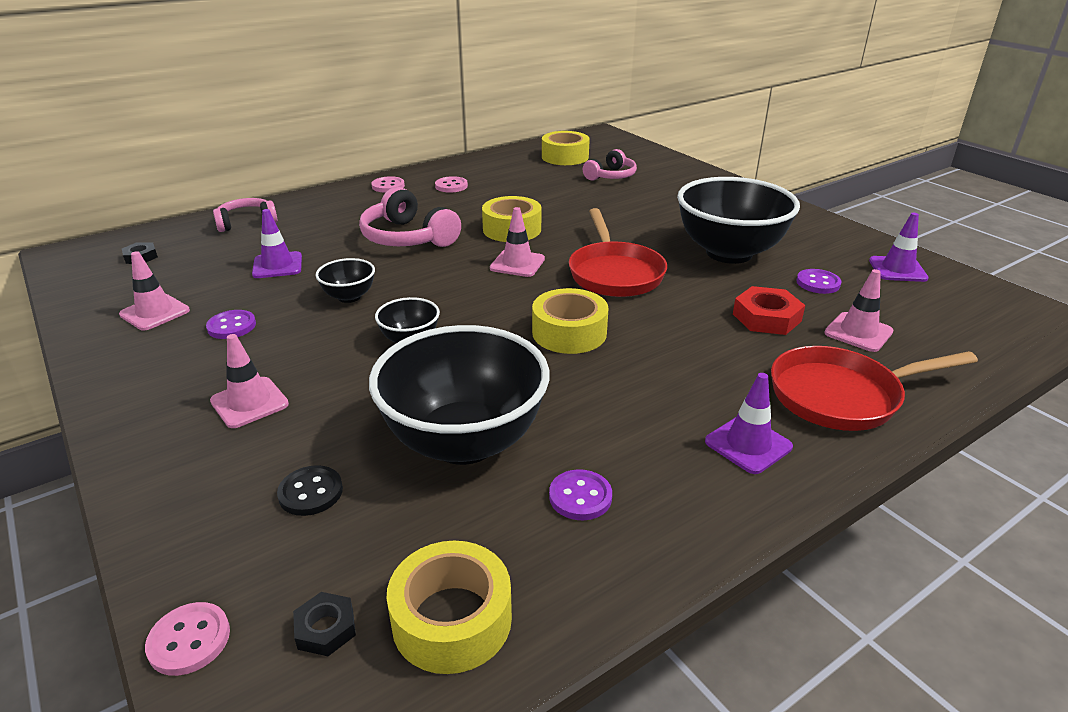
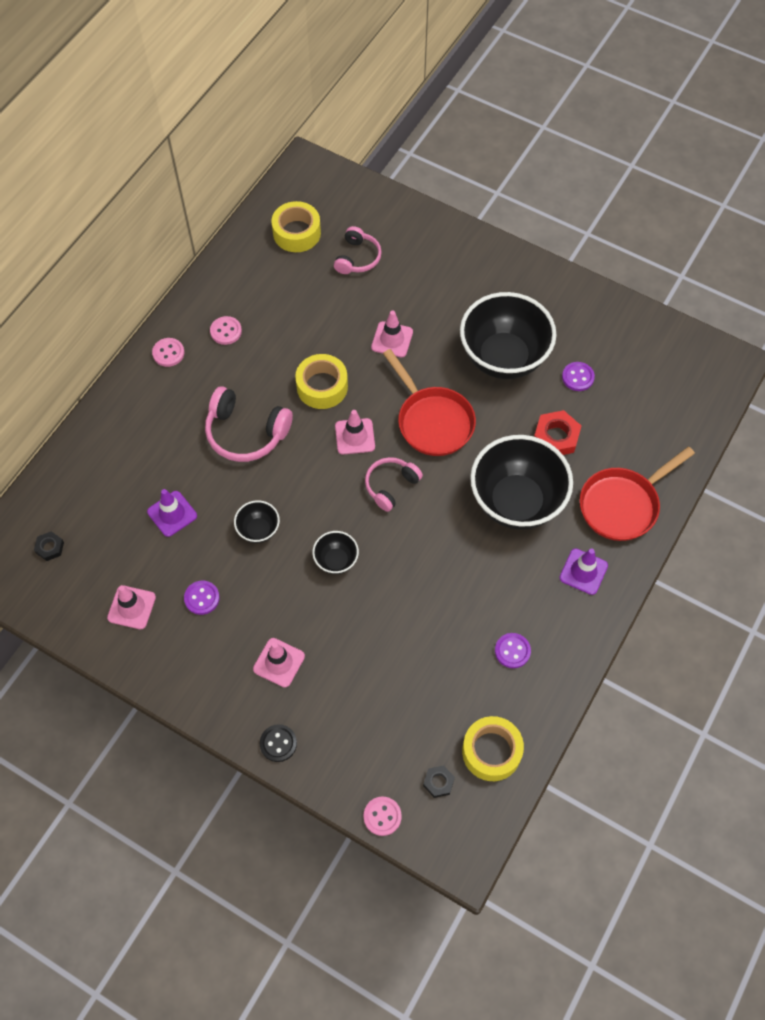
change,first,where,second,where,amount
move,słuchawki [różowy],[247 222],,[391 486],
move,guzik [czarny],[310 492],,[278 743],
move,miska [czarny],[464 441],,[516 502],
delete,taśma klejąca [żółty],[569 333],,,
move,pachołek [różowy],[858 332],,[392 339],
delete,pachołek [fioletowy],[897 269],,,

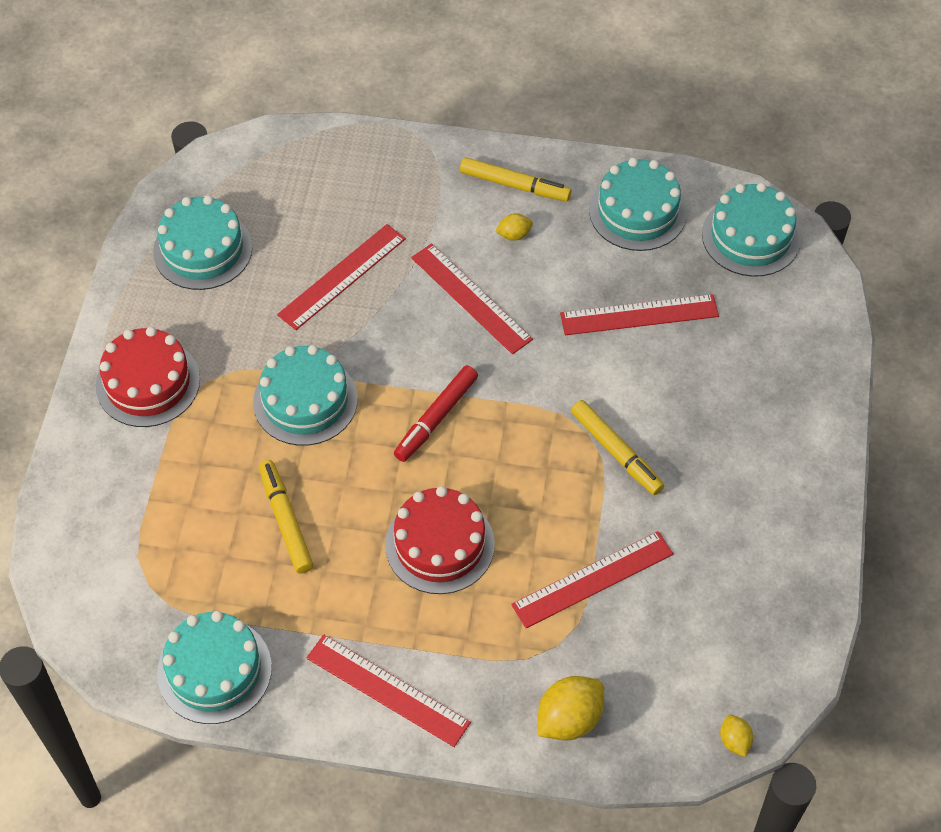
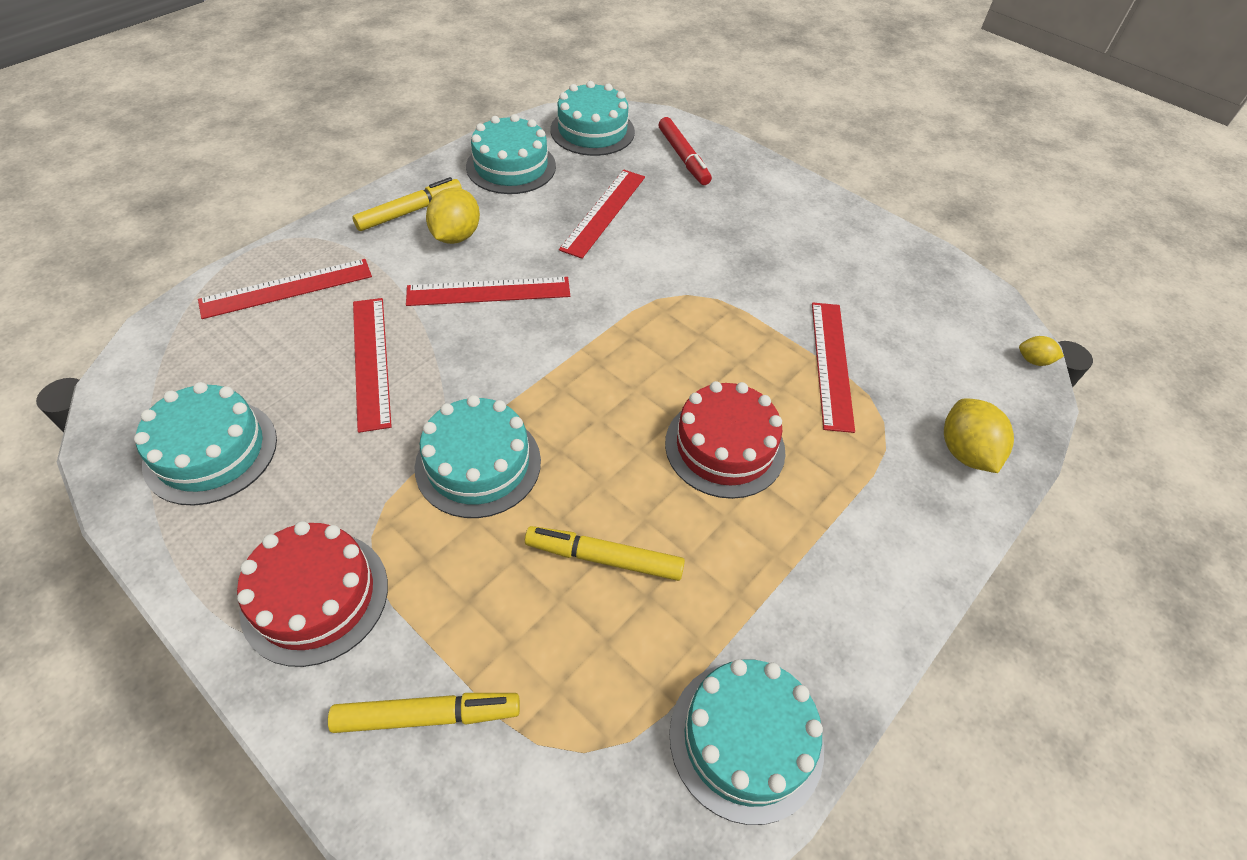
change,first,where,second,where,amount
move,linijka [czerwony],[388 690],,[287 288],
move,flamaster [czerwony],[436 418],,[683 157],
resize,cytryna [żółty],[514 235],,[456 236],x1.86
move,flamaster [żółty],[616 452],,[427 715],

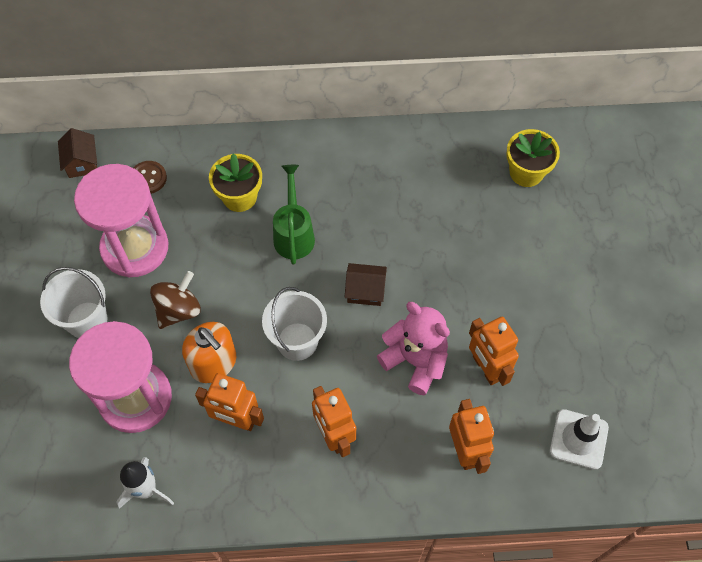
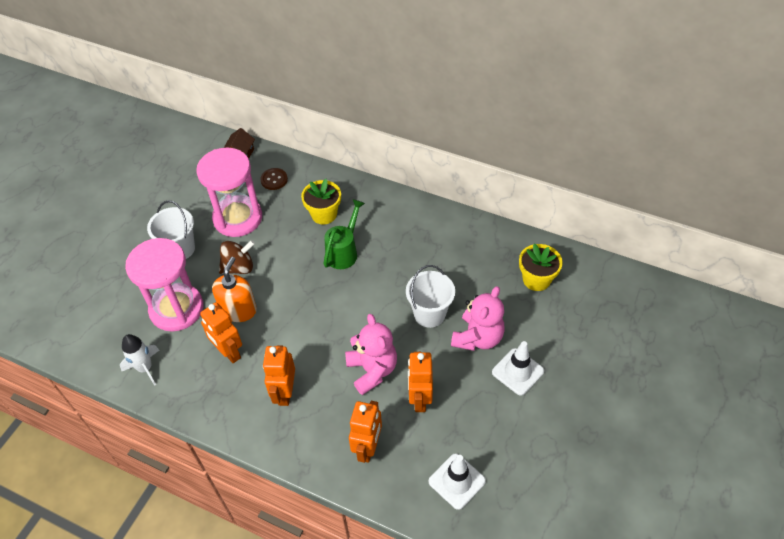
change,first,where,second,where,amount
rotate,dozownik mydła [pomarańczowy],[213 363],,[238 310],150 degrees counterclockwise
move,wiadro [biały],[297 341],,[429 314],
delete,domek [brązowy],[365 290],,,
insert,,,miś [różowy],[477 338],
insert,,,pachołek [biały],[517 372],

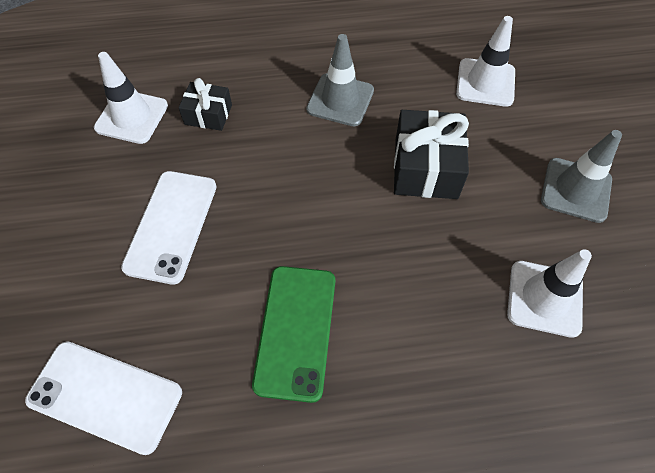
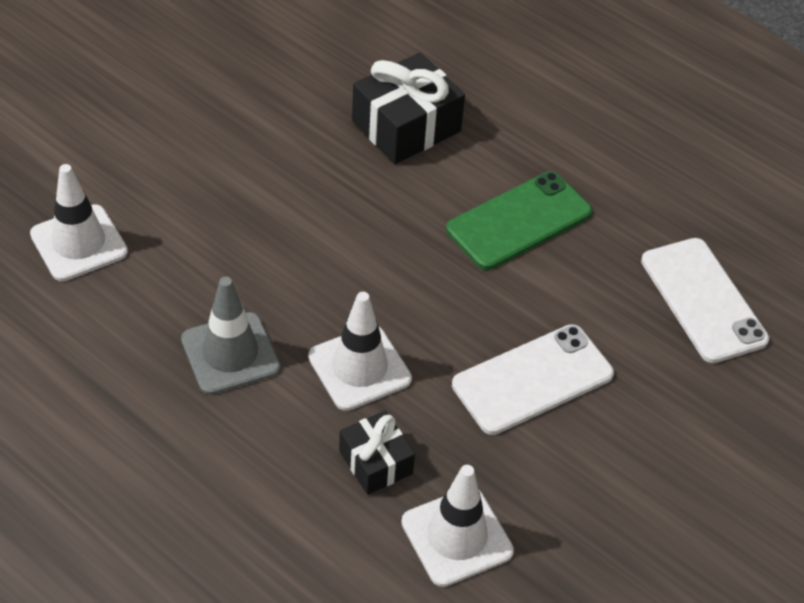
change,first,where,second,where,amount
move,prezent [czarny],[426 168],,[406 126],
move,pachołek [biały],[544 298],,[359 368],
delete,pachołek [szary],[576 190],,,

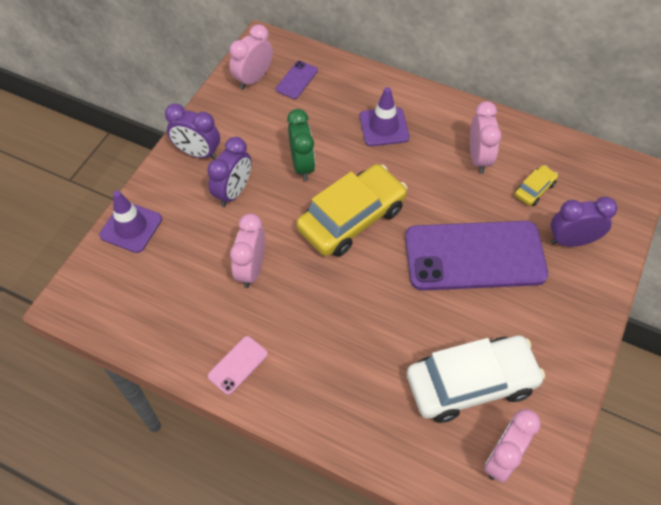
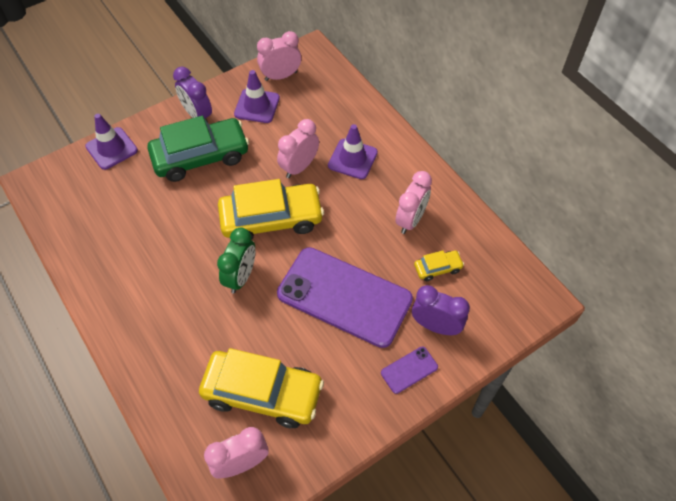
change,first,where,second,where,amount
replace,budzik [fioletowy],[233 192],samochód [zielony],[200 156],
delete,telefon [różowy],[238 365],,,
move,budzik [różowy],[251 269],,[299 167],
move,telefon [fioletowy],[297 80],,[409 370],
move,budzik [zielony],[302 165],,[241 277],
recolor,samochód [biały],[471 383],samochód [żółty],[262 393],
insert,,,pachołek [fioletowy],[257 106],

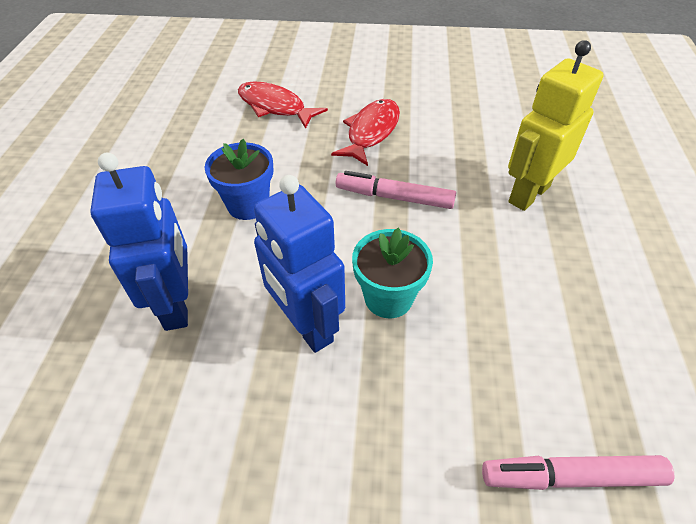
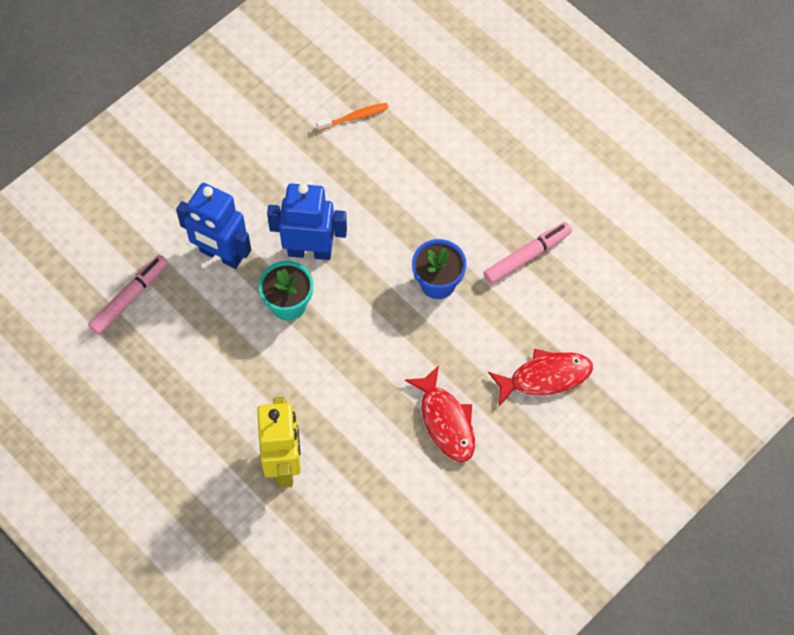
change,first,where,second,where,amount
move,robot [niebieski],[177 304],,[221 255],
move,flamaster [różowy],[394 197],,[527 256],
insert,,,szczoteczka do zębów [pomarańczowy],[355 117],

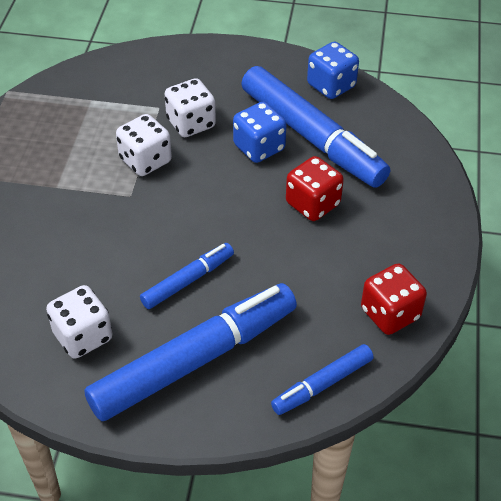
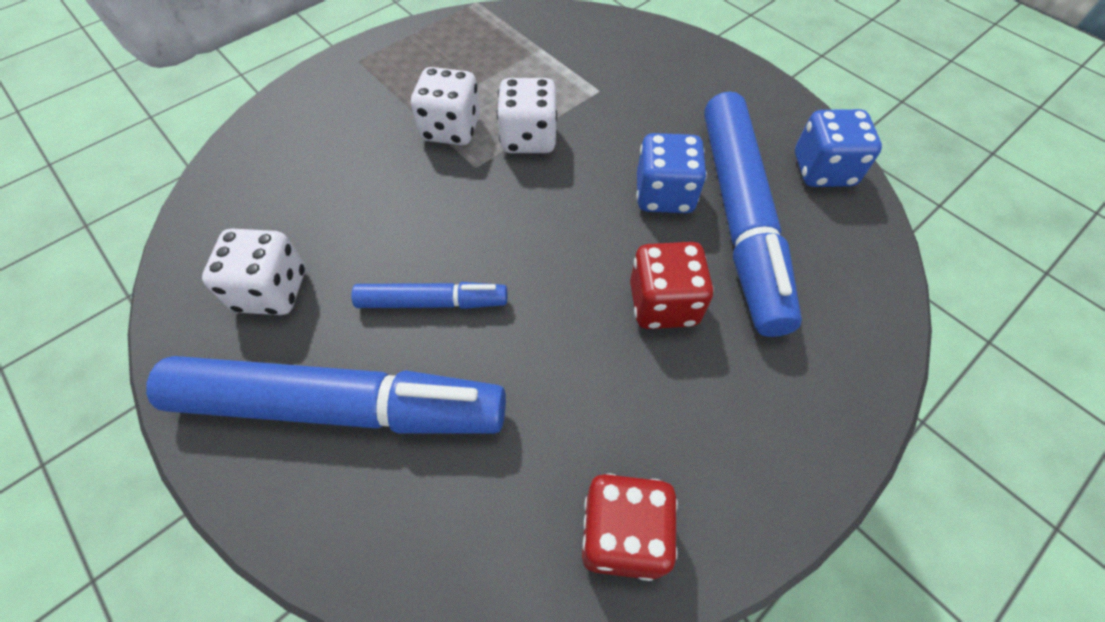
change,first,where,second,where,amount
move,kostka do gry [biały],[191 123],,[451 129],
delete,flamaster [niebieski],[322 384],,,

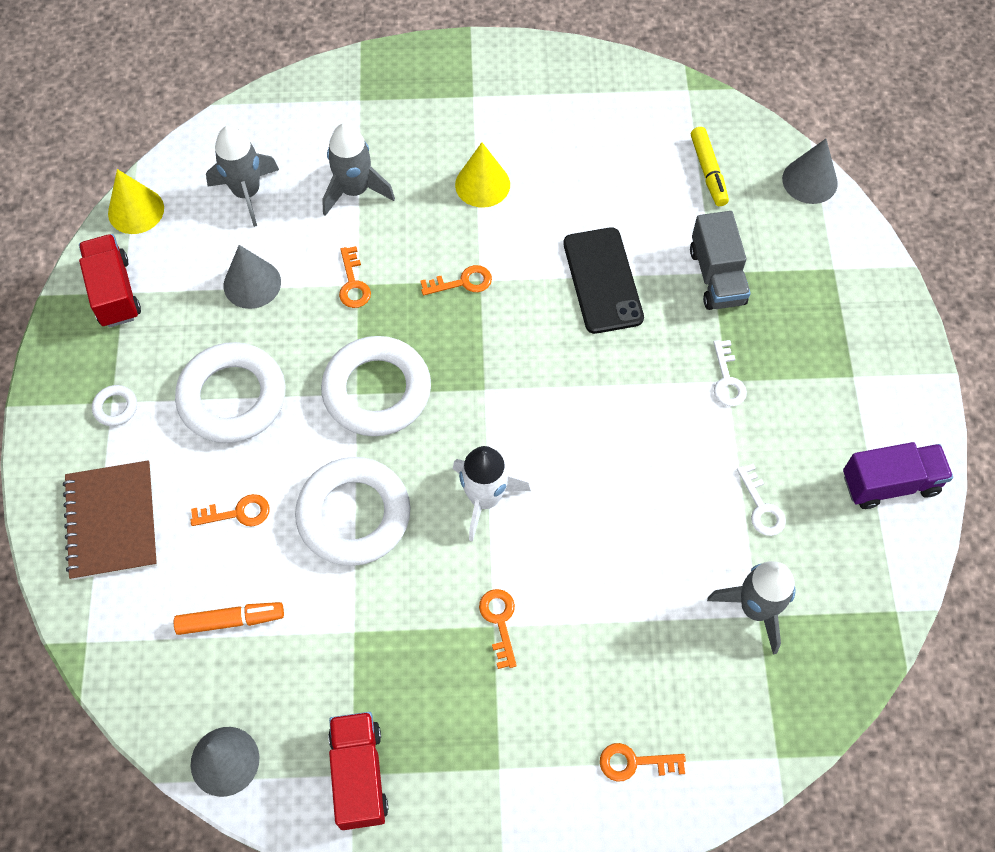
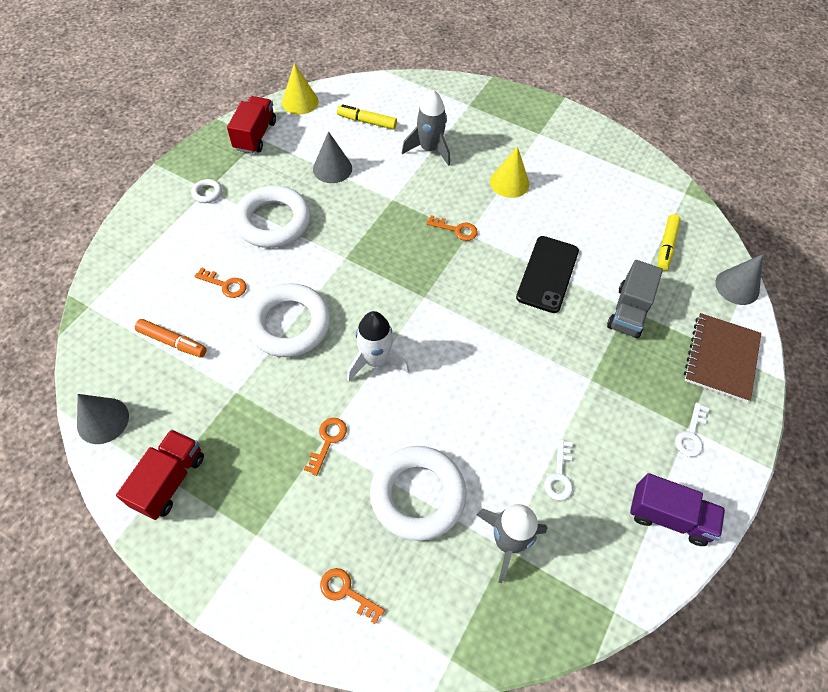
change,first,where,second,where,amount
move,zeszyt [brązowy],[112 521],,[721 358],
replace,rakieta [szary],[247 193],flamaster [żółty],[367 121],
move,pierścień [biały],[377 391],,[417 495],
delete,klucz [pomarańczowy],[353 283],,,
move,klucz [biały],[727 380],,[691 434],

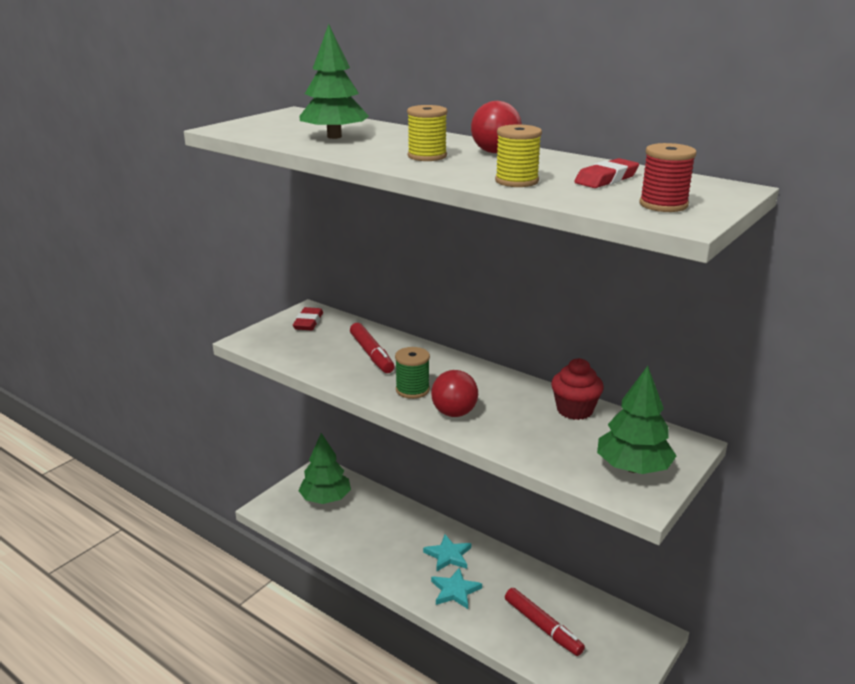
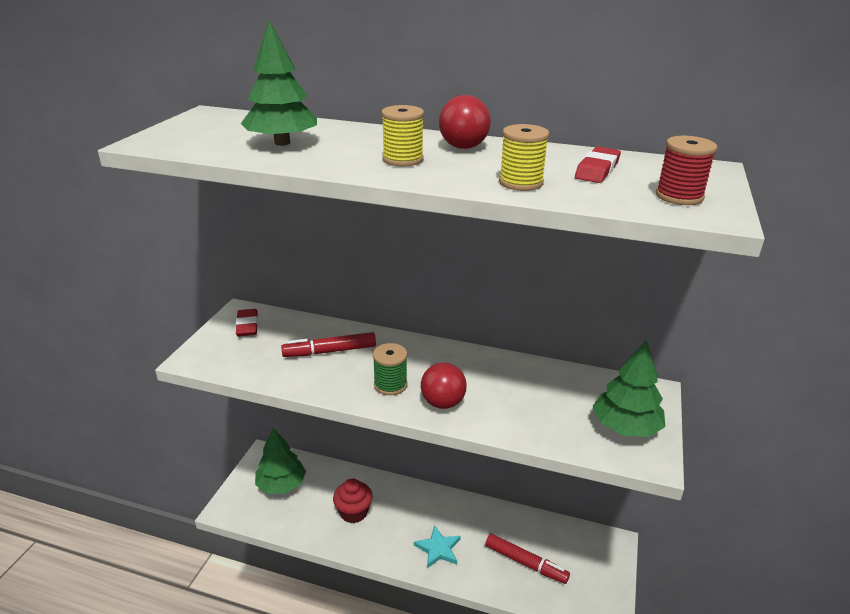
change,first,where,second,where,amount
rotate,flamaster [czerwony],[371 354],,[330 351],120 degrees clockwise
delete,gwiazda [turkusowy],[448 555],,,
move,muffinka [czerwony],[574 410],,[353 512],

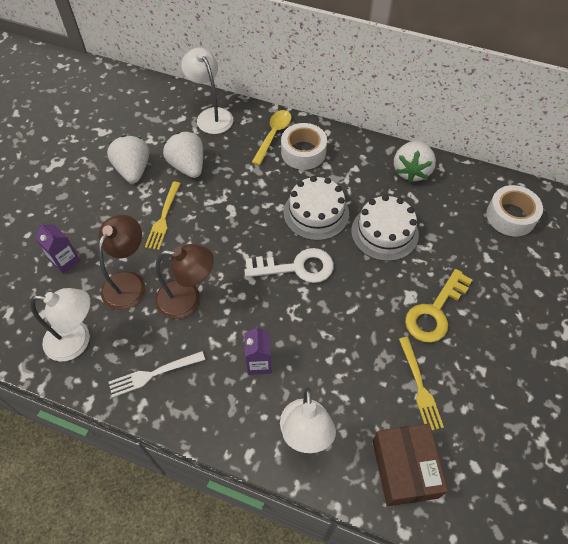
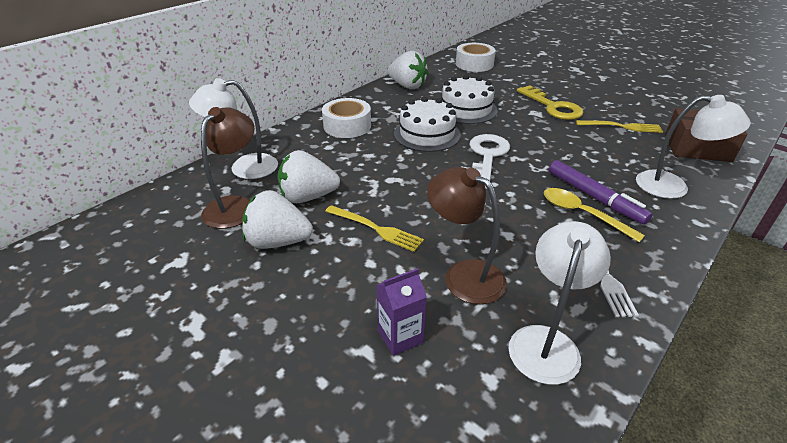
change,first,where,second,where,amount
move,lampka [brązowy],[188 299],,[235 206],
replace,karton mleka [fioletowy],[259 363],flamaster [fioletowy],[594 197],
move,łyżka [żółty],[273 135],,[582 214],

